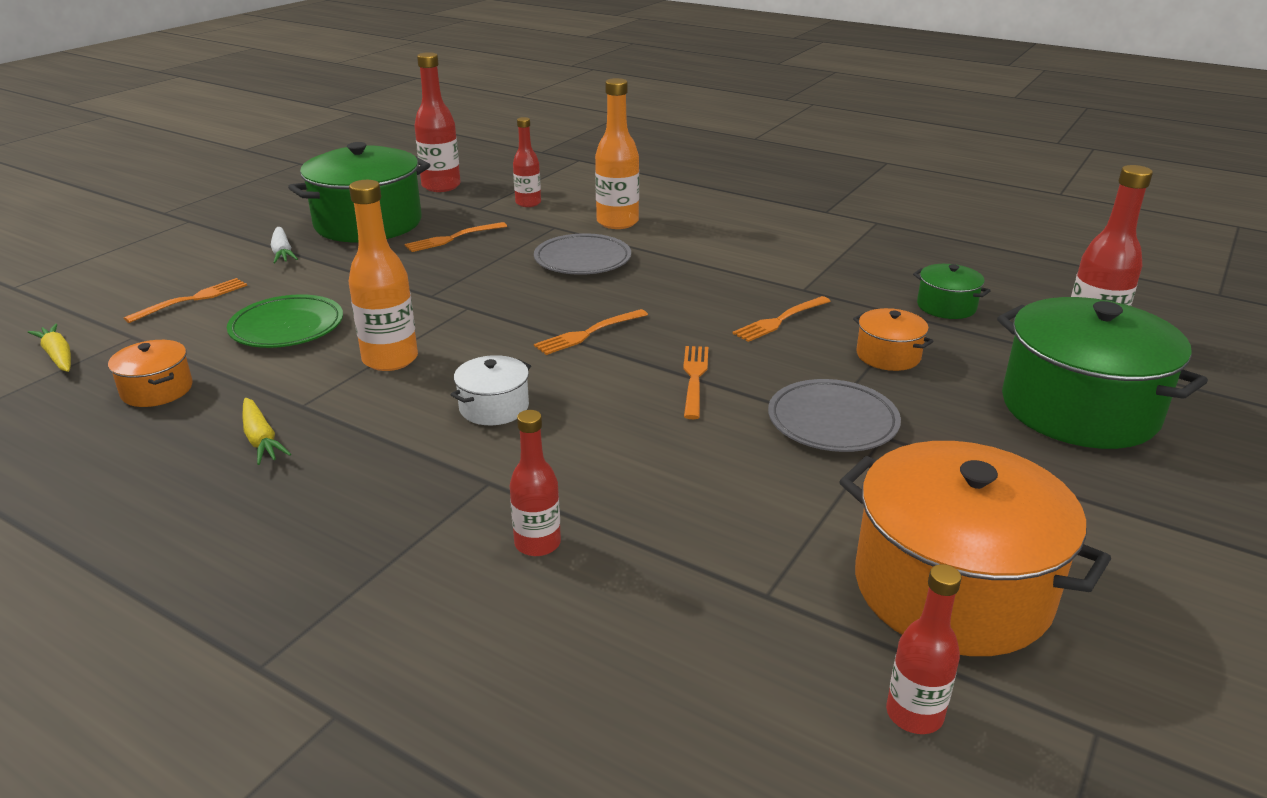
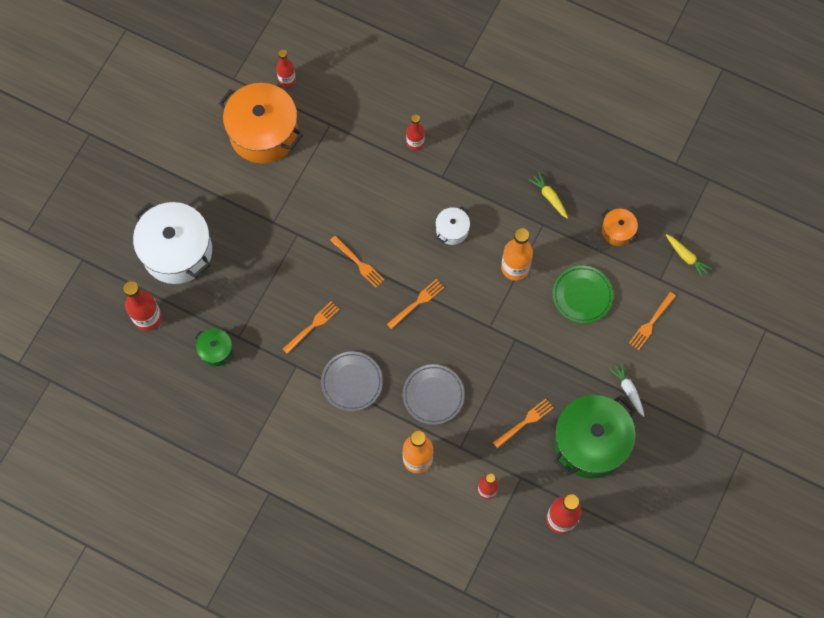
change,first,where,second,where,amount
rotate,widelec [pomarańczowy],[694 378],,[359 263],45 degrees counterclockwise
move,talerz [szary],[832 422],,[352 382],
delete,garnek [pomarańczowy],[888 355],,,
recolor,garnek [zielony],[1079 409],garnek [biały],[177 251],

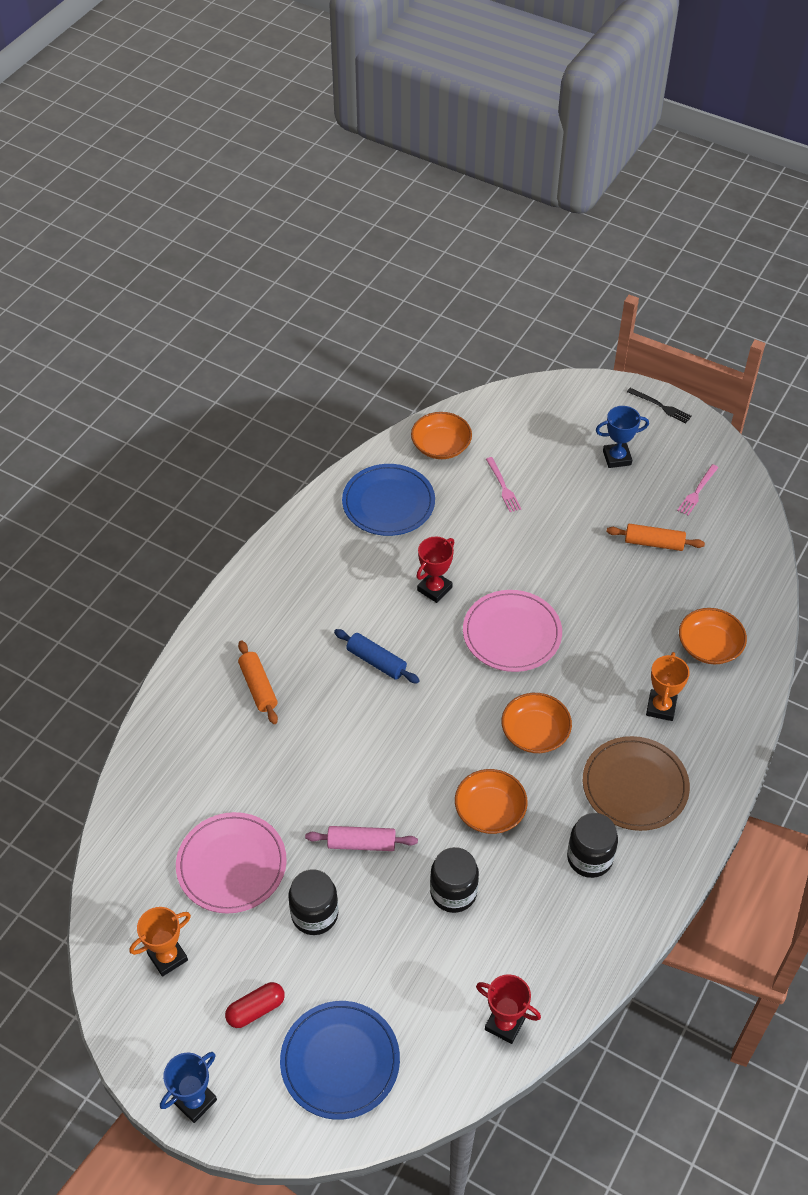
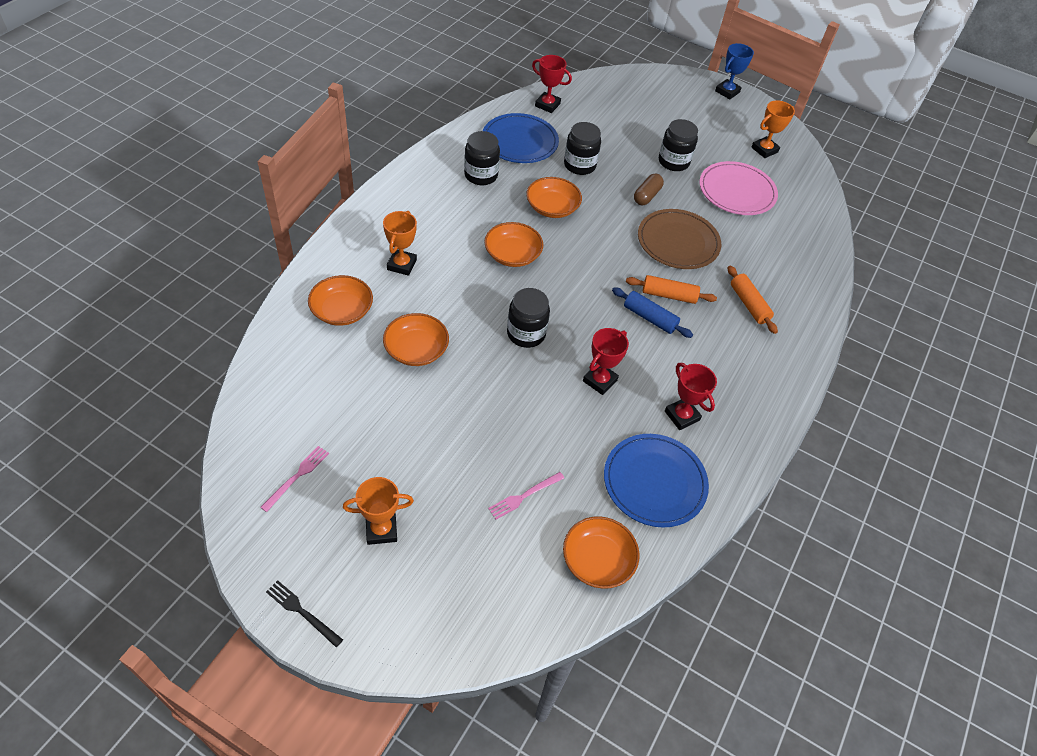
change,first,where,second,where,amount
delete,kapsułka [czerwony],[256 1009],,,
move,talerz [niebieski],[340 1061],,[520 141],
replace,wałek do ciasta [różowy],[361 843],kapsułka [brązowy],[646 196],
replace,talerz [różowy],[512 633],słoik [czarny],[526 334],
rotate,widelec [różowy],[503 487],,[524 496],105 degrees counterclockwise
move,talerz [brązowy],[635 786],,[678 242],
recolor,puchar [niebieski],[617 458],puchar [pomarańczowy],[381 530],
move,wałek do ciasta [pomarańczowy],[654 543],,[669 295],
insert,,,miska [pomarańczowy],[416 349],
insert,,,puchar [czerwony],[682 416],

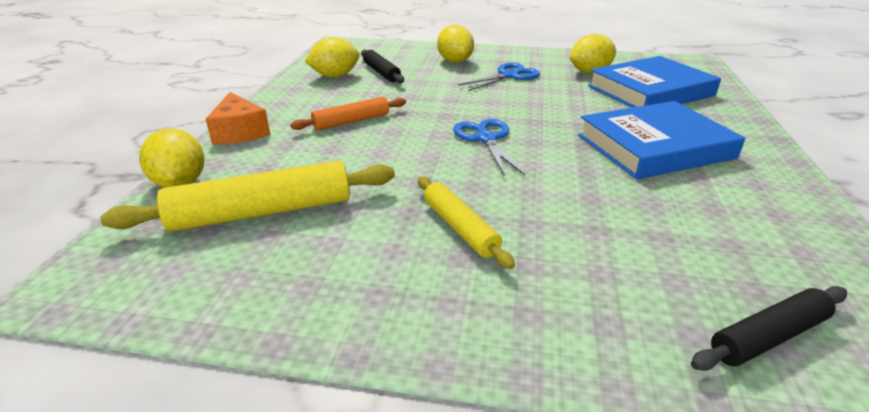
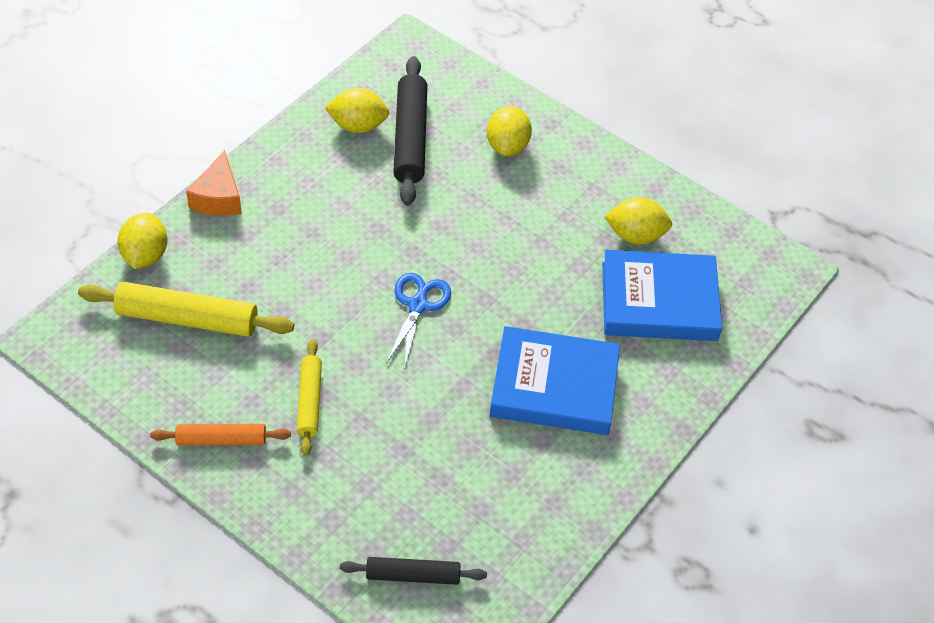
change,first,where,second,where,amount
move,wałek do ciasta [pomarańczowy],[351 121],,[221 440],
resize,wałek do ciasta [czarny],[381 72],,[410 138],x1.67
delete,nożyczki [niebieski],[509 75],,,

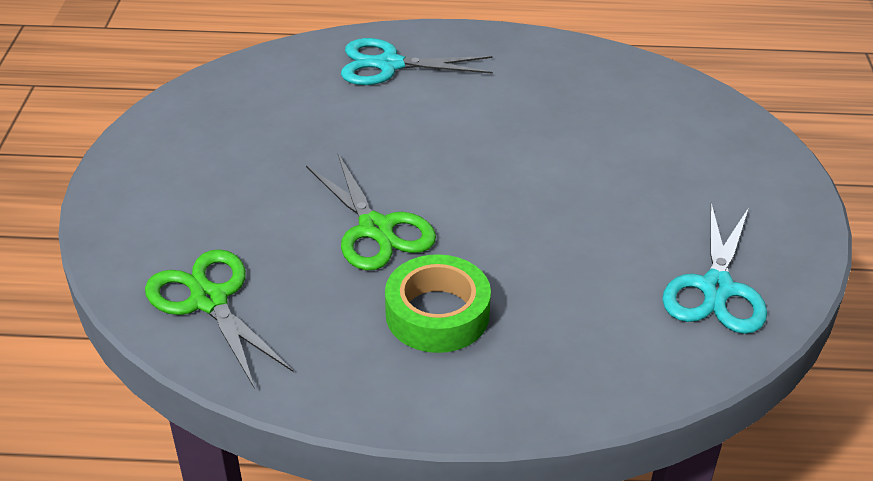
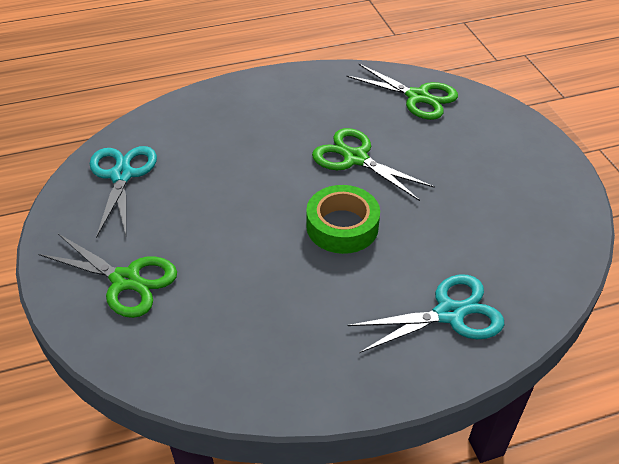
change,first,where,second,where,amount
move,taśma klejąca [zielony],[437 314],,[342 226],
insert,,,nożyczki [zielony],[126 280],

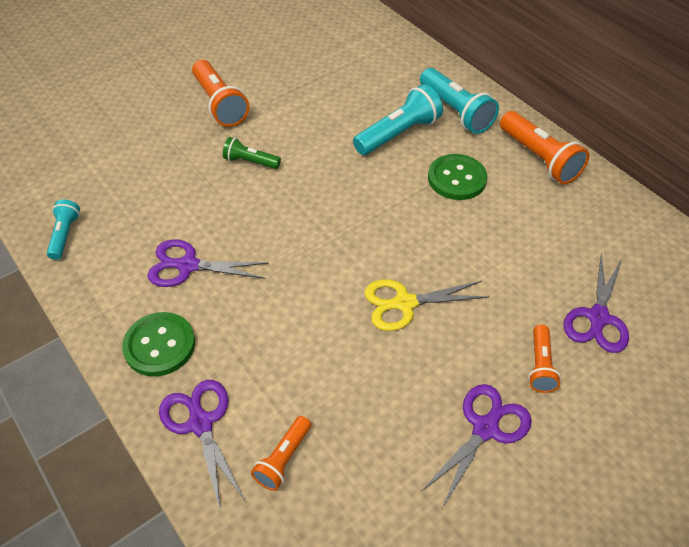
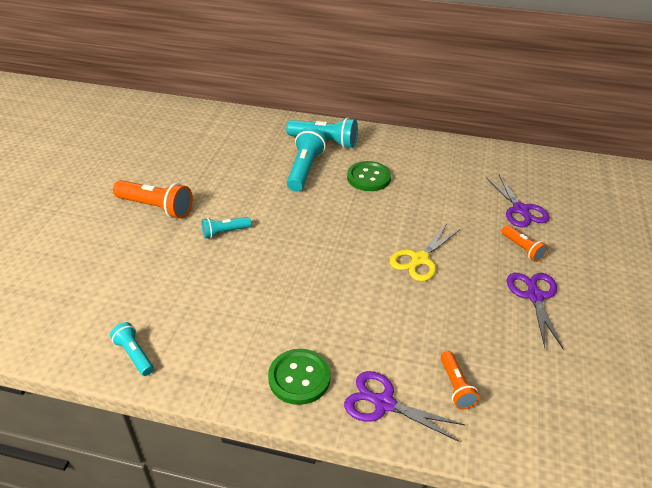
change,first,where,second,where,amount
delete,nożyczki [fioletowy],[188 266],,,
recolor,latarka [zielony],[250 162],latarka [turkusowy],[225 232],
delete,latarka [pomarańczowy],[539 158],,,

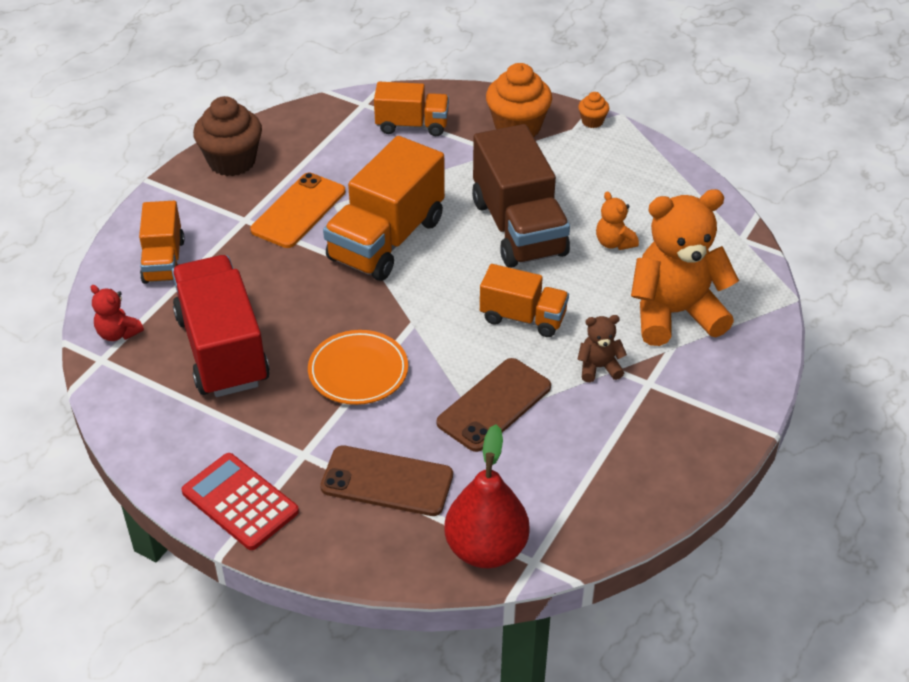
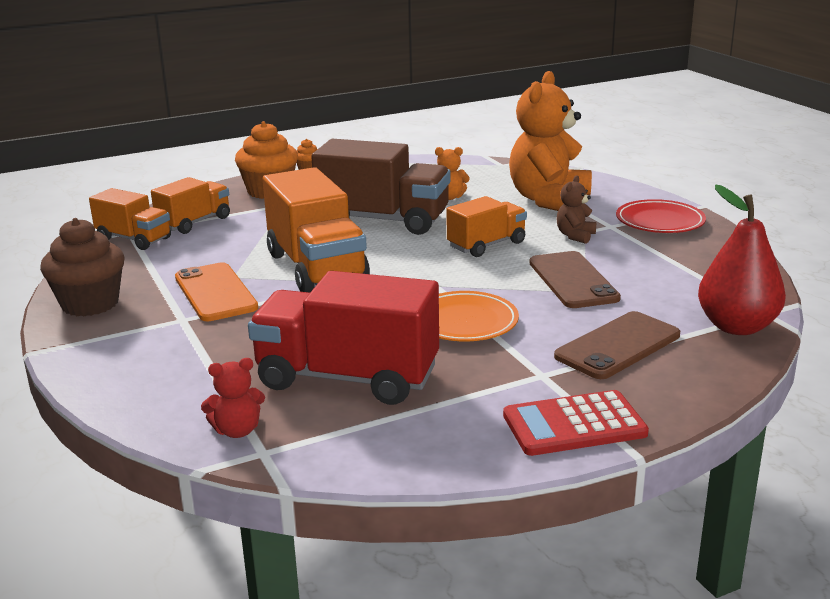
change,first,where,second,where,amount
move,ciężarówka [pomarańczowy],[164 261],,[134 239],
insert,,,talerz [czerwony],[660 221],

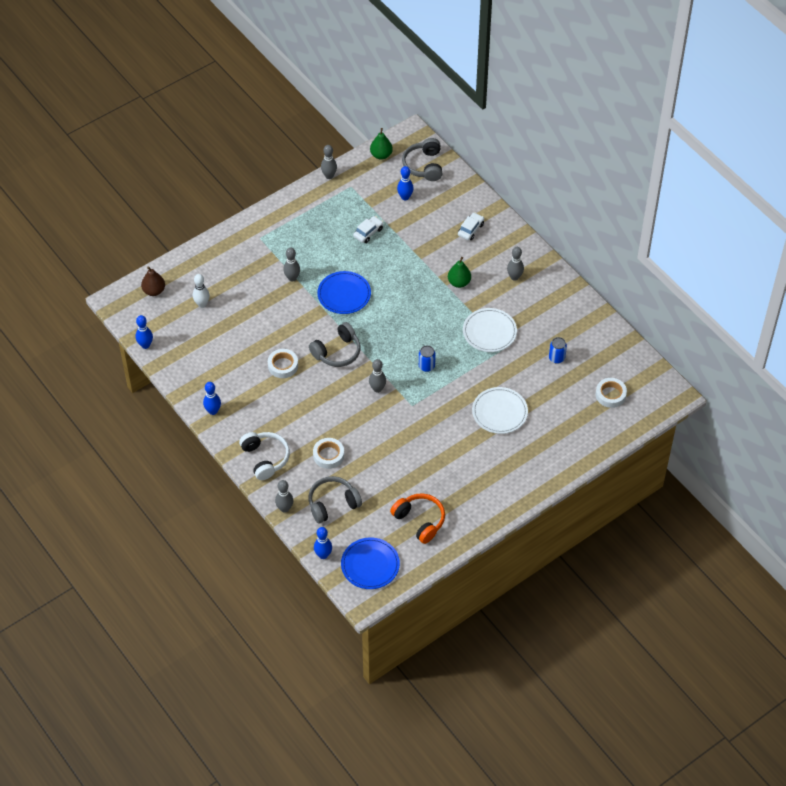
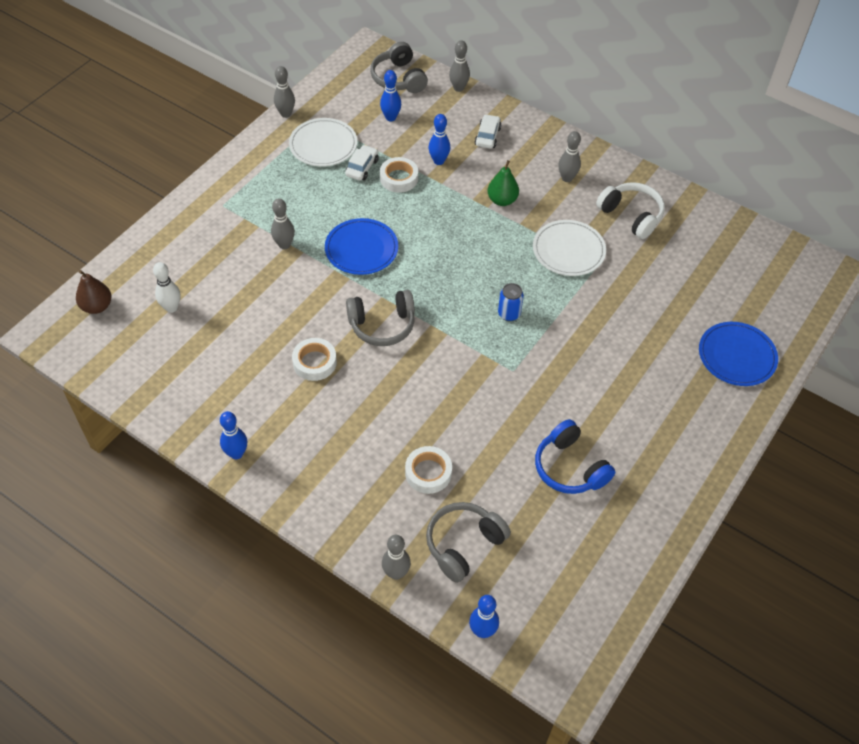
change,first,where,second,where,amount
move,kręgiel [niebieski],[145 345],,[438 161],
move,słuchawki [biały],[265 458],,[631 216],
rotate,słuchawki [szary],[337 352],,[382 325],45 degrees clockwise
move,talerz [niebieski],[370 565],,[737 356],
move,kręgiel [szary],[377 389],,[458 88],
delete,gruszka [zielony],[381 155],,,
delete,słuchawki [pomarańczowy],[419 521],,,
move,talerz [biały],[499 412],,[323 145],
delete,puszka [niebieski],[556 358],,,
move,taśma klejąca [biały],[610 395],,[399 178],
insert,,,słuchawki [niebieski],[570 467],

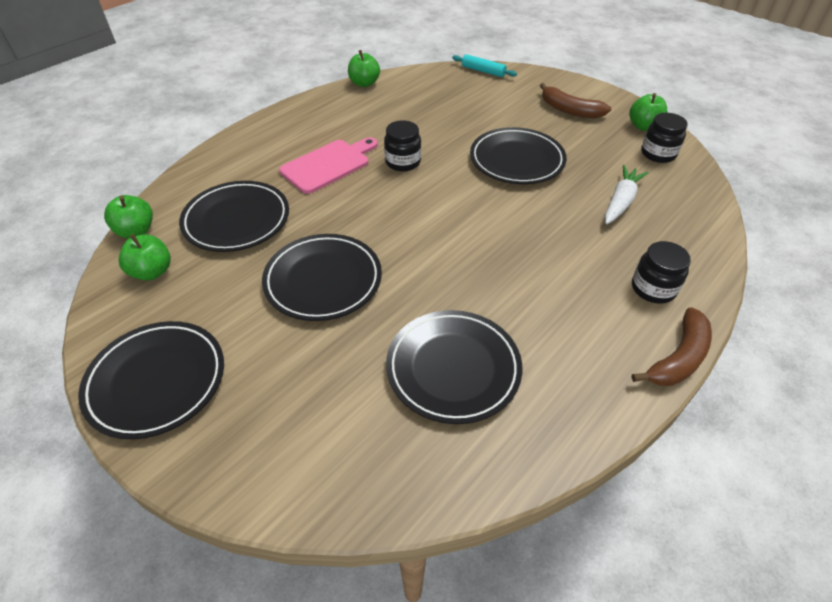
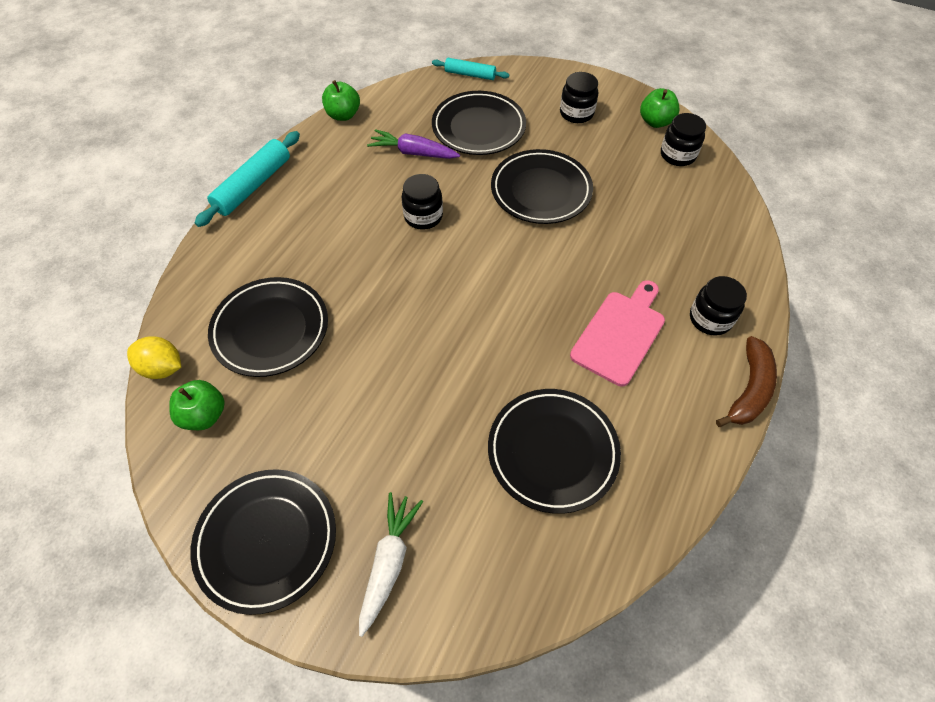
change,first,where,second,where,amount
replace,jabłko [zielony],[136 231],cytryna [żółty],[163 368],
move,talerz [czarny],[323 280],,[478 127],
move,deska do krojenia [różowy],[328 165],,[620 334],
replace,banan [brązowy],[570 110],słoik [czarny],[576 113],
move,marchewka [biały],[621 201],,[389 562],
insert,,,wałek do ciasta [turkusowy],[253 185],
insert,,,marchewka [fioletowy],[413 153],

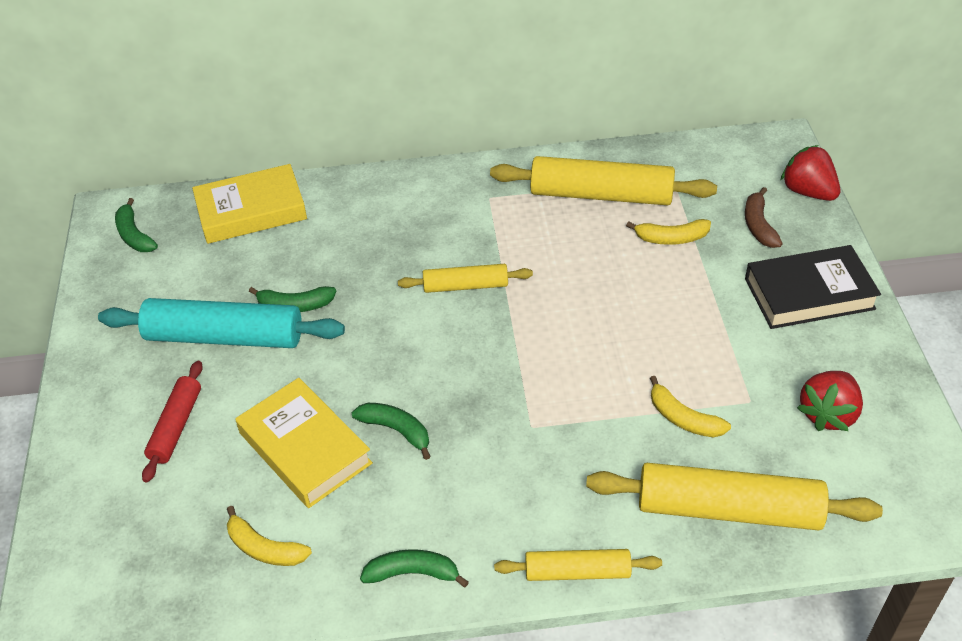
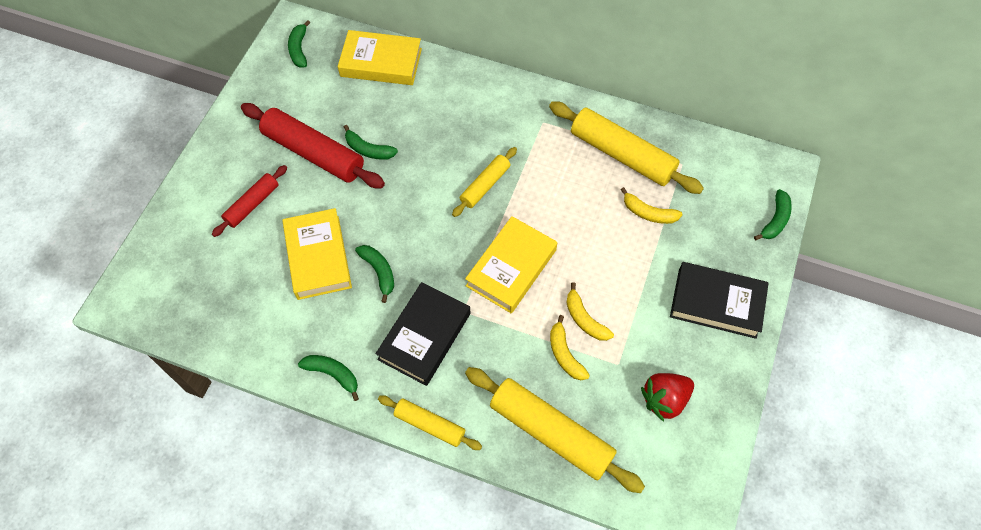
change,first,where,second,where,amount
recolor,wałek do ciasta [turkusowy],[224 337],wałek do ciasta [czerwony],[313 153],
move,banan [żółty],[264 548],,[584 319],
rotate,wałek do ciasta [żółty],[465 285],,[485 185],75 degrees counterclockwise
delete,banan [brązowy],[758 225],,,
replace,truskawka [czerwony],[808 191],banan [zielony],[775 220],
insert,,,książka [czarny],[424 336],
insert,,,książka [żółty],[511 267],

